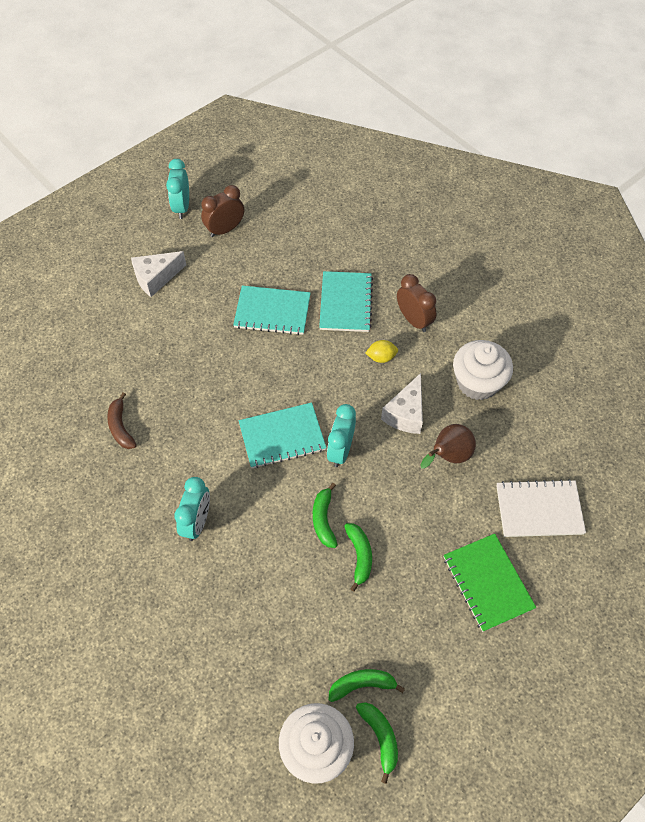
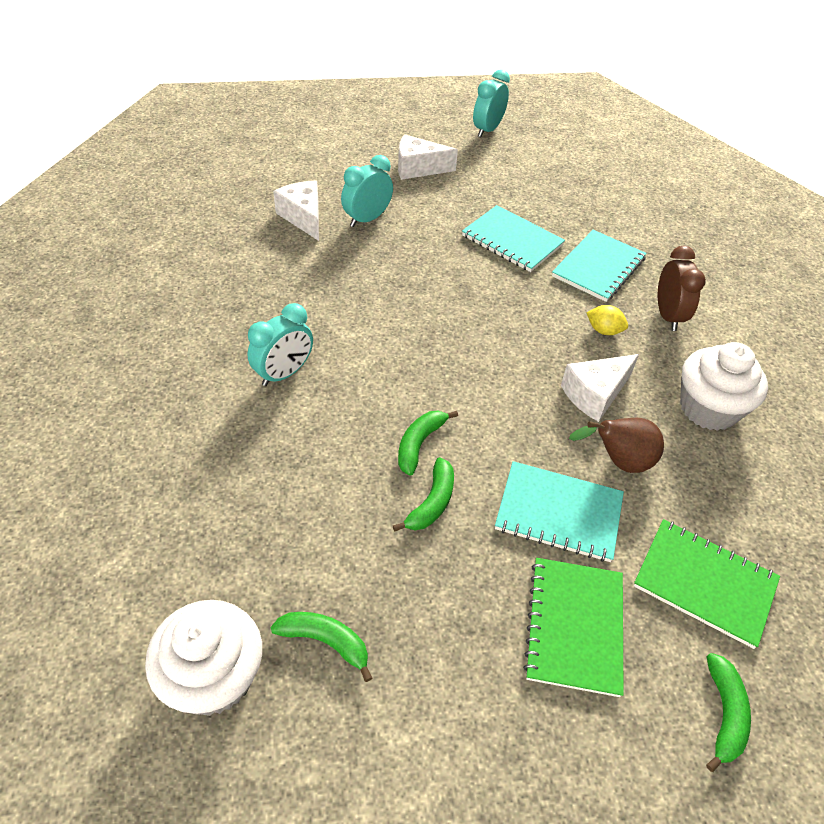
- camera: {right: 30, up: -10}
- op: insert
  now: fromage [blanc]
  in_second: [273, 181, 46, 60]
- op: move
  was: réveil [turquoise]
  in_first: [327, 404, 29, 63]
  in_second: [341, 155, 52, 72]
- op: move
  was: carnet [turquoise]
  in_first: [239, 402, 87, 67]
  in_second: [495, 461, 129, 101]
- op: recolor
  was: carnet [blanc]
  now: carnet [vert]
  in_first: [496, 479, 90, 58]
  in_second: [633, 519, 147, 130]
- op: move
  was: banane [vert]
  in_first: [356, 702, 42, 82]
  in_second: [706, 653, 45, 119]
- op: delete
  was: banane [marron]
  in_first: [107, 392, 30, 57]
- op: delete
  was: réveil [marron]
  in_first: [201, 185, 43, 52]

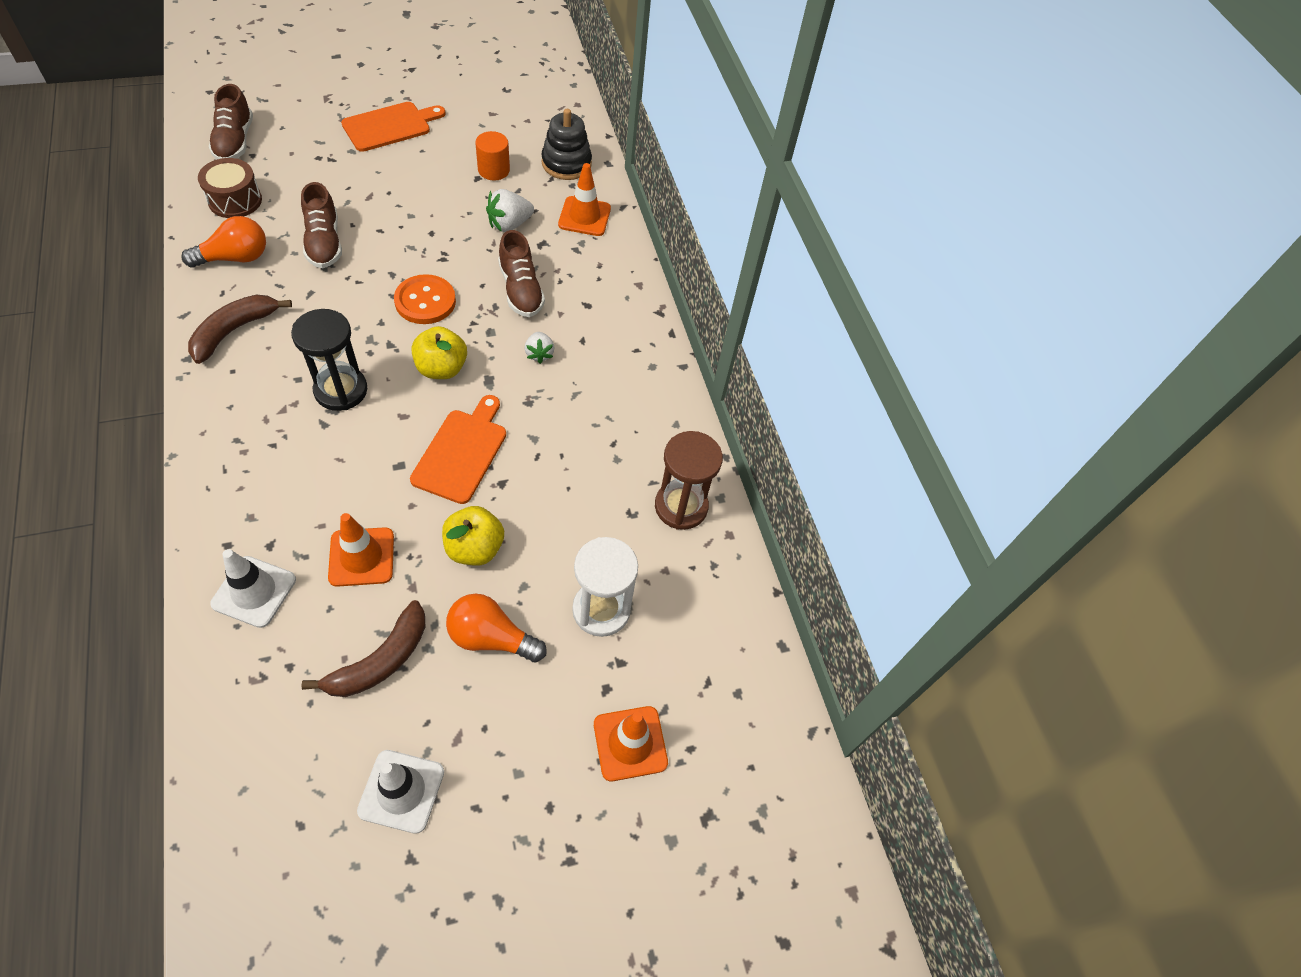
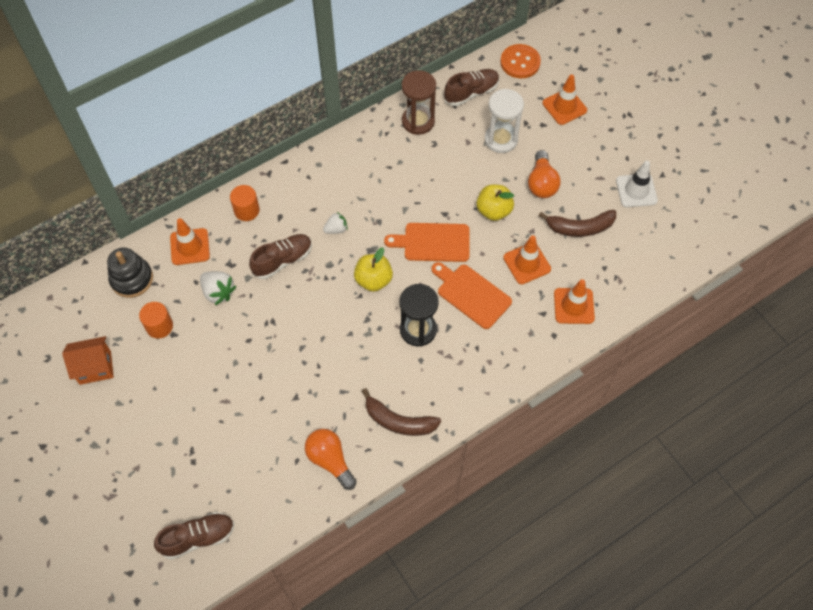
- camera: {right: -100, up: 5}
- op: insert
  now: maison [orange]
  in_second: [62, 336, 52, 49]
- op: insert
  now: cylindre [orange]
  in_second: [230, 185, 30, 36]
- op: move
  was: planche à découper [orange]
  in_first: [341, 102, 105, 50]
  in_second: [431, 262, 81, 67]
- op: move
  was: chaussure [marron]
  in_first: [301, 182, 41, 86]
  in_second: [444, 69, 55, 37]
- op: move
  was: bouton [orange]
  in_first: [394, 274, 62, 50]
  in_second: [500, 44, 41, 34]
- op: rotate
  was: banane [marron]
  in_first: [301, 600, 124, 97]
  in_second: [539, 210, 77, 27]
  clockwise: 150
- op: recolor
  was: cône de chantier [blanc]
  now: cône de chantier [orange]
  in_first: [210, 549, 86, 79]
  in_second: [554, 279, 41, 45]
- op: delete
  was: tambour [marron]
  in_first: [198, 158, 64, 60]

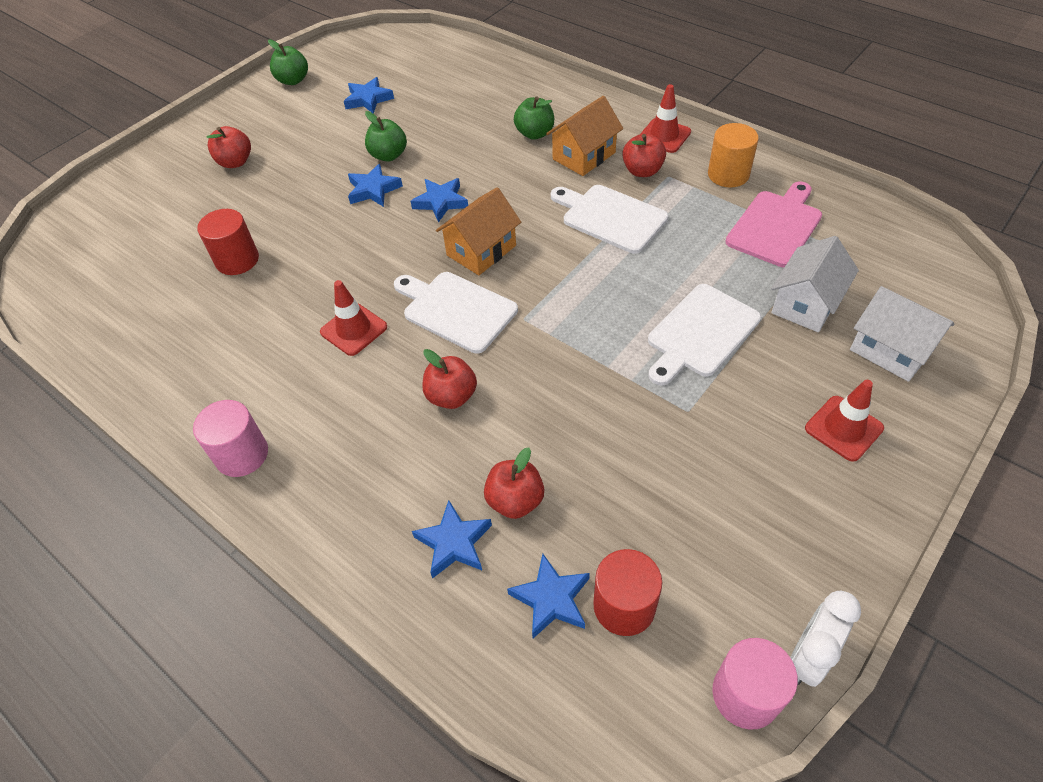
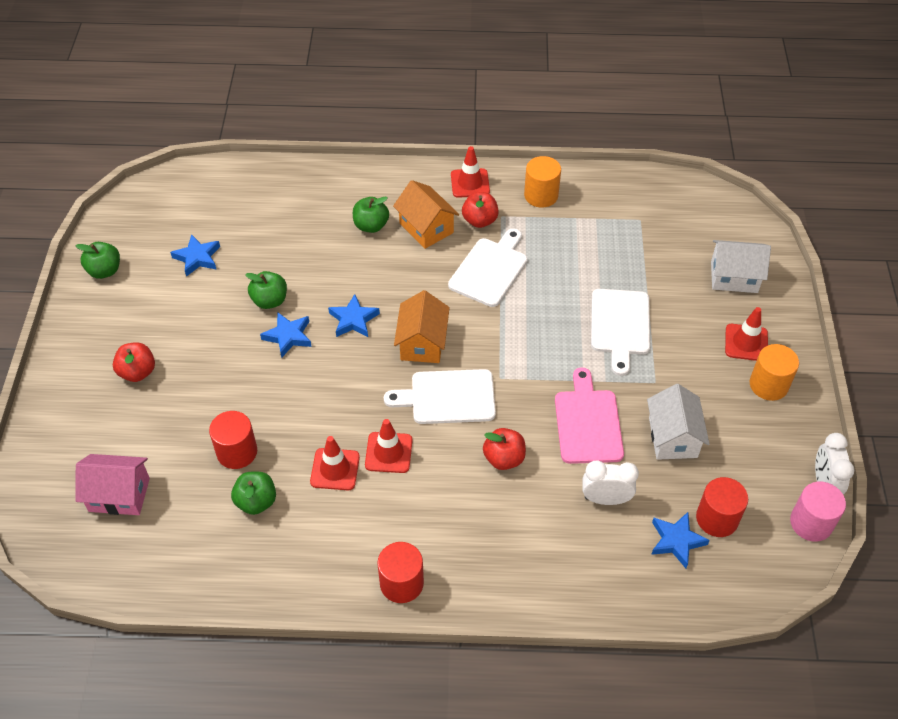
- camera: {right: -40, up: 0}
- op: insert
  now: maison [rose]
  in_second: [75, 454, 75, 61]
- op: insert
  now: pomme [vert]
  in_second: [231, 471, 45, 44]
- op: insert
  now: cône de chantier [rouge]
  in_second: [310, 436, 50, 54]
- op: recolor
  was: cylindre [rose]
  now: cylindre [rouge]
  in_first: [193, 400, 75, 77]
  in_second: [377, 542, 47, 61]
- op: rotate
  was: maison [orange]
  in_first: [546, 96, 77, 80]
  in_second: [393, 180, 66, 69]
  clockwise: -45
- op: rotate
  was: planche à découper [blanc]
  in_first: [551, 185, 117, 69]
  in_second: [448, 228, 79, 79]
  clockwise: 120
- op: move
  was: planche à découper [rose]
  in_first: [725, 181, 97, 86]
  in_second: [555, 367, 69, 97]
- op: replace
  was: pomme [rouge]
  now: réveil [blanc]
  in_first: [484, 447, 60, 72]
  in_second: [583, 460, 56, 45]
- op: move
  was: maison [blanc]
  in_first: [771, 236, 88, 96]
  in_second: [647, 384, 63, 76]
- op: insert
  now: cylindre [orange]
  in_second: [750, 344, 49, 57]
- op: delete
  was: étoile [bleu]
  in_first: [412, 500, 80, 79]

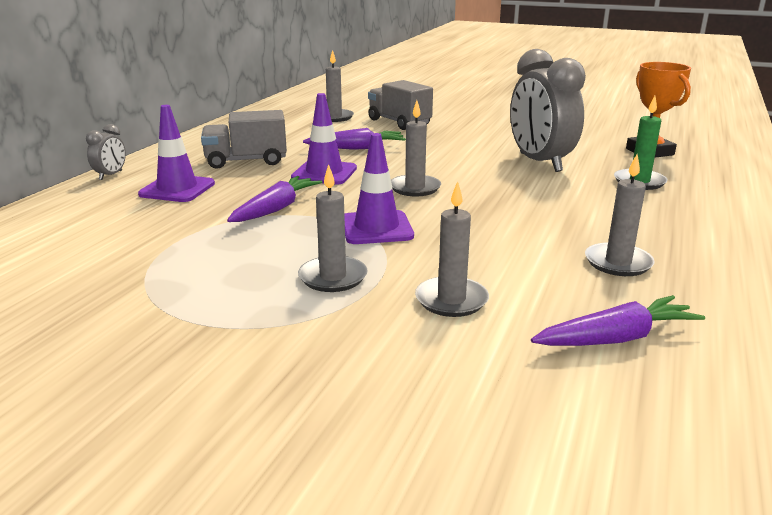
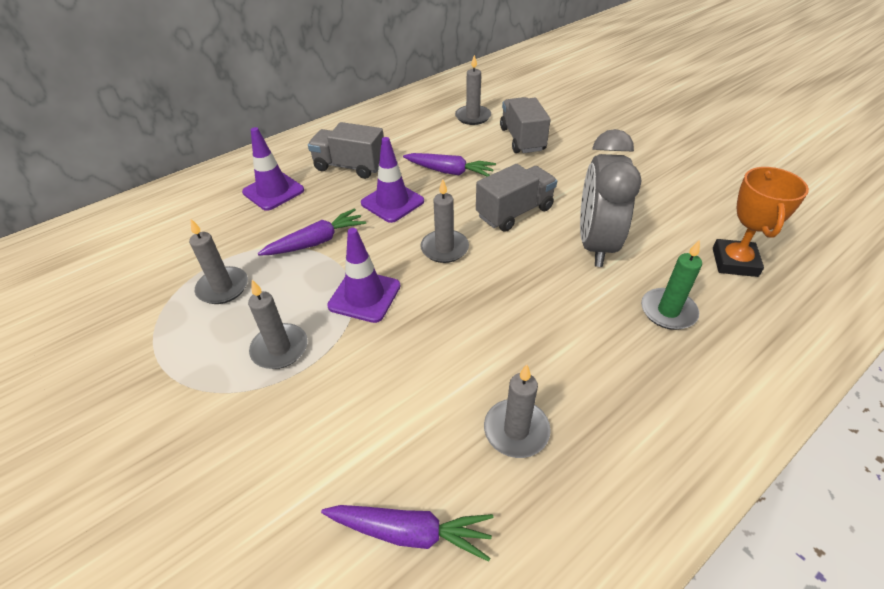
- camera: {right: 30, up: 20}
- op: move
  was: bougie [gris]
  in_first: [415, 181, 74, 136]
  in_second: [189, 219, 59, 85]
- op: insert
  now: camion [gris]
  in_second: [476, 164, 81, 68]
- op: delete
  was: réveil [gris]
  in_first: [86, 124, 40, 56]

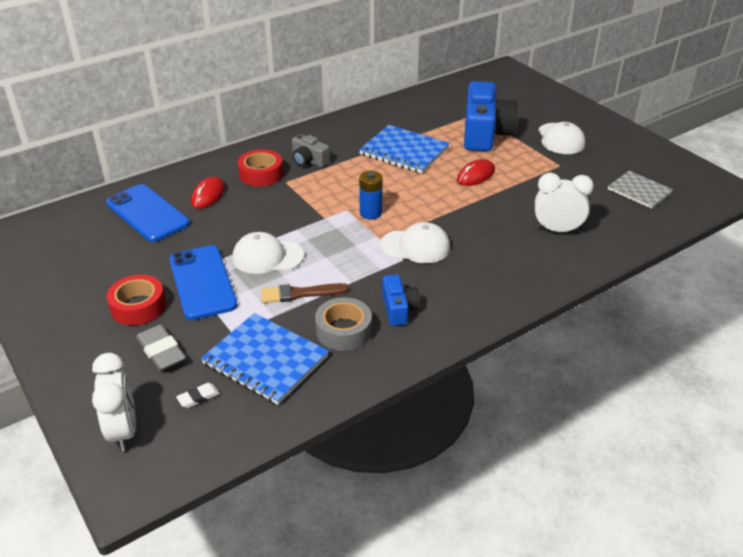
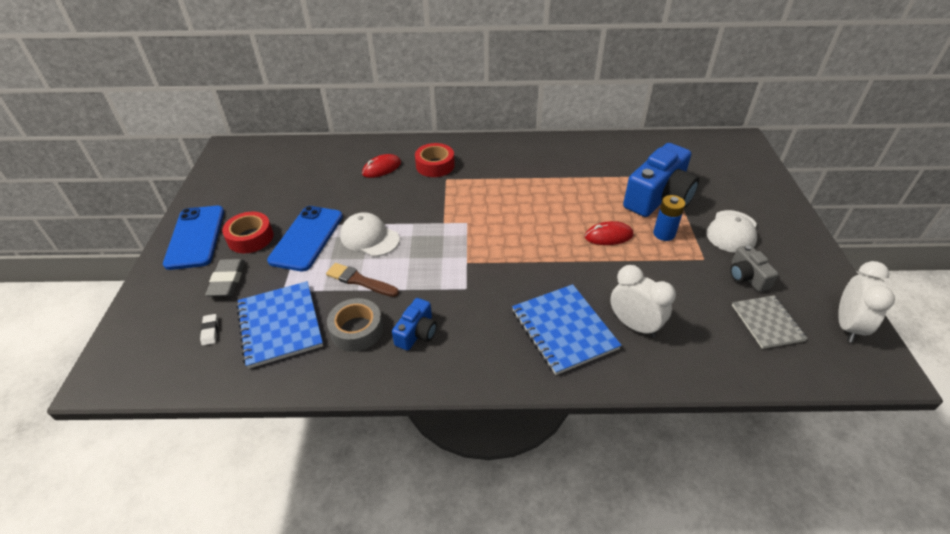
- camera: {right: 35, up: 5}
- op: move
  was: téléphone [bleu]
  in_first: [106, 184, 84, 58]
  in_second: [163, 206, 61, 64]
- op: rotate
  was: gomme [blanc]
  in_first: [176, 383, 44, 25]
  in_second: [200, 314, 18, 32]
  clockwise: 75
- op: move
  was: carnet [bleu]
  in_first: [359, 125, 91, 49]
  in_second: [512, 284, 110, 91]
- op: move
  was: pile [bleu]
  in_first: [359, 171, 24, 48]
  in_second: [653, 195, 32, 46]
- op: move
  was: appareil photo [gris]
  in_first: [292, 134, 38, 33]
  in_second: [730, 245, 49, 47]
- op: move
  was: réveil [blanc]
  in_first: [92, 353, 44, 99]
  in_second: [838, 261, 57, 82]
- op: delete
  was: casquette [blanc]
  in_first: [380, 222, 70, 41]

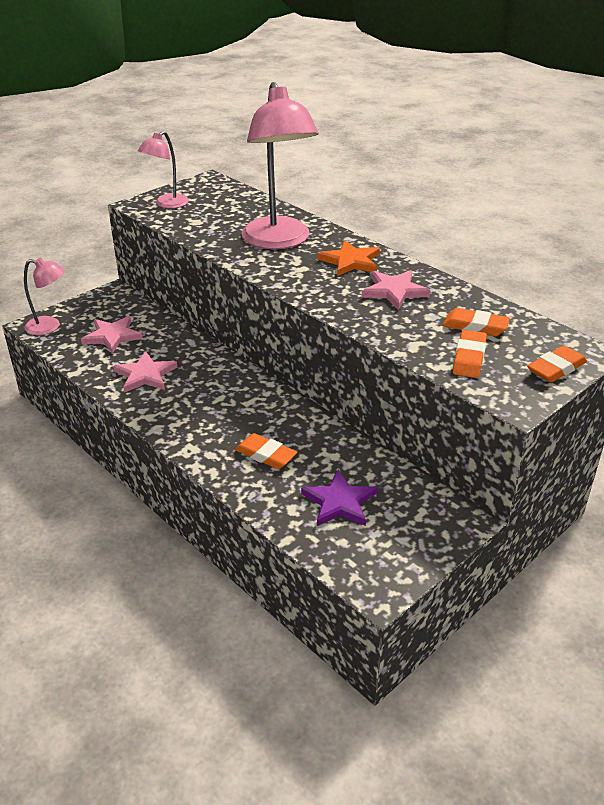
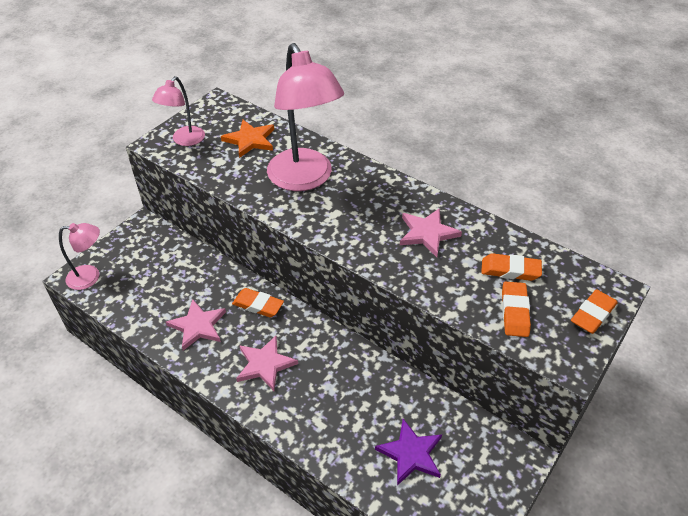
- camera: {right: -10, up: 10}
- op: move
  was: étoile [orange]
  in_first: [318, 240, 62, 36]
  in_second: [221, 120, 53, 38]
- op: move
  was: gomme [orange]
  in_first: [235, 433, 62, 36]
  in_second: [232, 288, 52, 29]
- op: move
  was: étoile [rose]
  in_first: [81, 316, 62, 37]
  in_second: [236, 336, 62, 55]

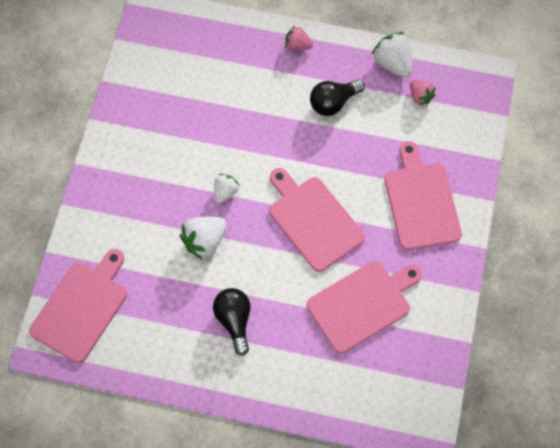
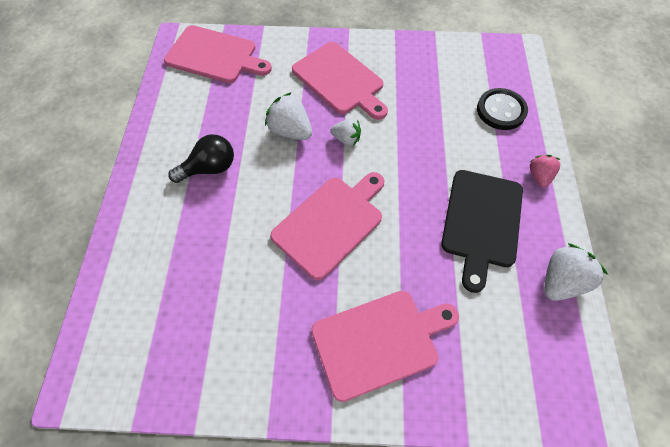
- camera: {right: 80, up: -5}
- op: move
  was: planche à découper [rose]
  in_first: [307, 261, 115, 93]
  in_second: [292, 42, 96, 78]
- op: replace
  was: ampoule [noir]
  now: planche à découper [noir]
  in_first: [310, 79, 55, 37]
  in_second: [441, 170, 82, 123]
- op: insert
  now: bouton [noir]
  in_second: [477, 88, 51, 42]
- op: delete
  was: fraise [rose]
  in_first: [410, 80, 26, 25]

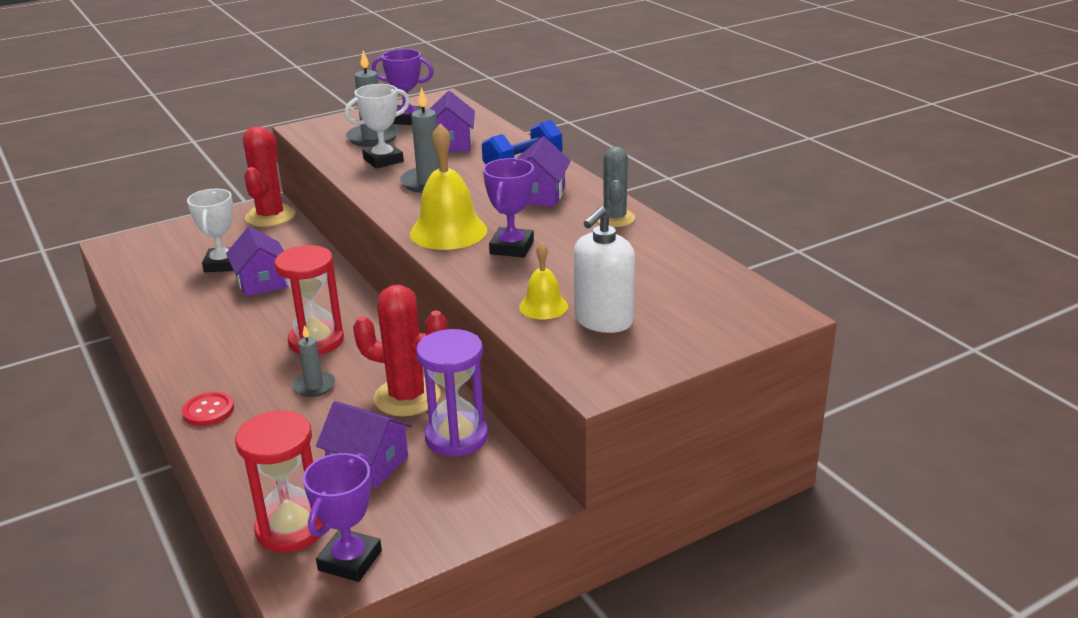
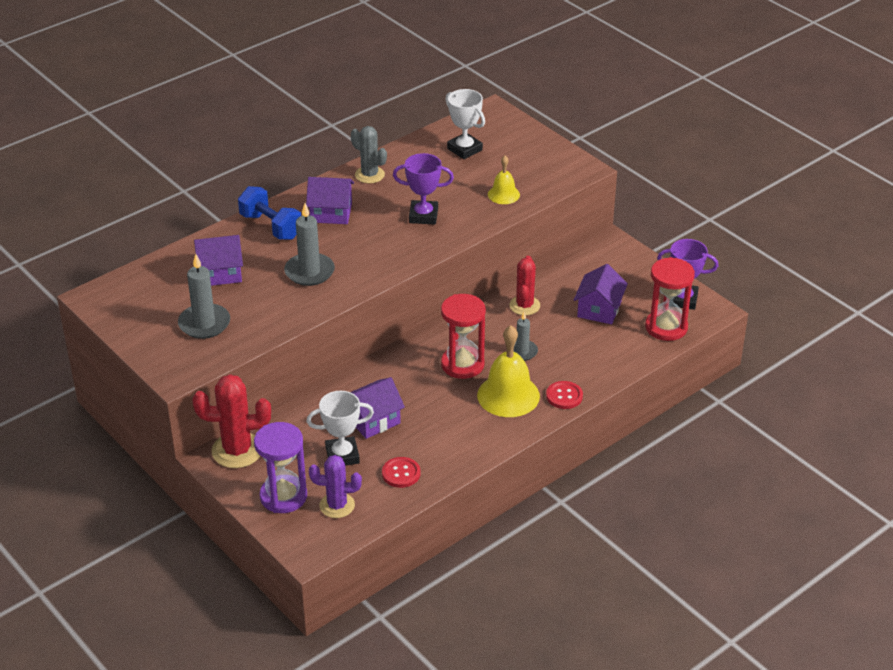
- camera: {right: -100, up: 10}
- op: move
  was: sablier [violet]
  in_first: [416, 329, 72, 128]
  in_second: [254, 422, 53, 91]
- op: insert
  now: cactus [violet]
  in_second: [309, 455, 53, 63]
- op: rotate
  was: cactus [gris]
  in_first: [597, 146, 38, 81]
  in_second: [351, 126, 36, 57]
  clockwise: 45
- op: insert
  now: bouton [rouge]
  in_second: [382, 457, 38, 31]
- op: move
  was: trophée [blanc]
  in_first: [345, 84, 65, 85]
  in_second: [445, 89, 40, 70]
- op: move
  was: cloche [jaune]
  in_first: [410, 124, 77, 126]
  in_second: [477, 325, 63, 92]
- op: resize
  was: cactus [rouge]
  in_first: [353, 285, 95, 131]
  in_second: [509, 256, 31, 59]
  ratio: 0.66
- op: delete
  was: trophée [violet]
  in_first: [372, 49, 62, 76]
- op: delete
  was: distributeur de savon [blanc]
  in_first: [574, 206, 61, 127]

